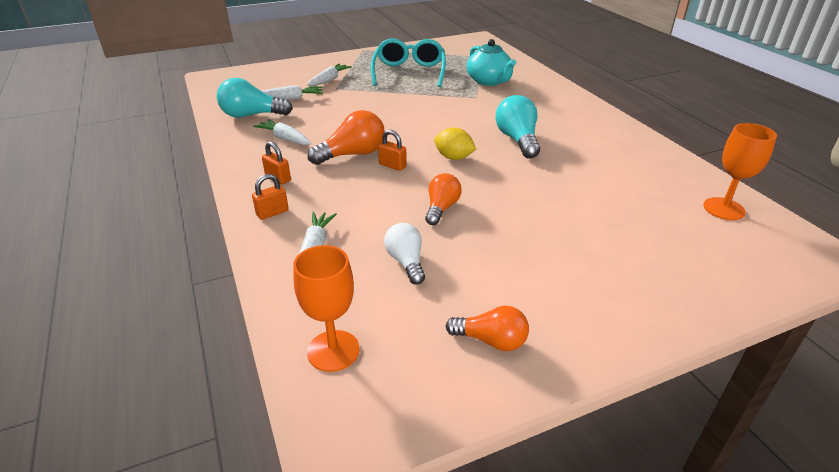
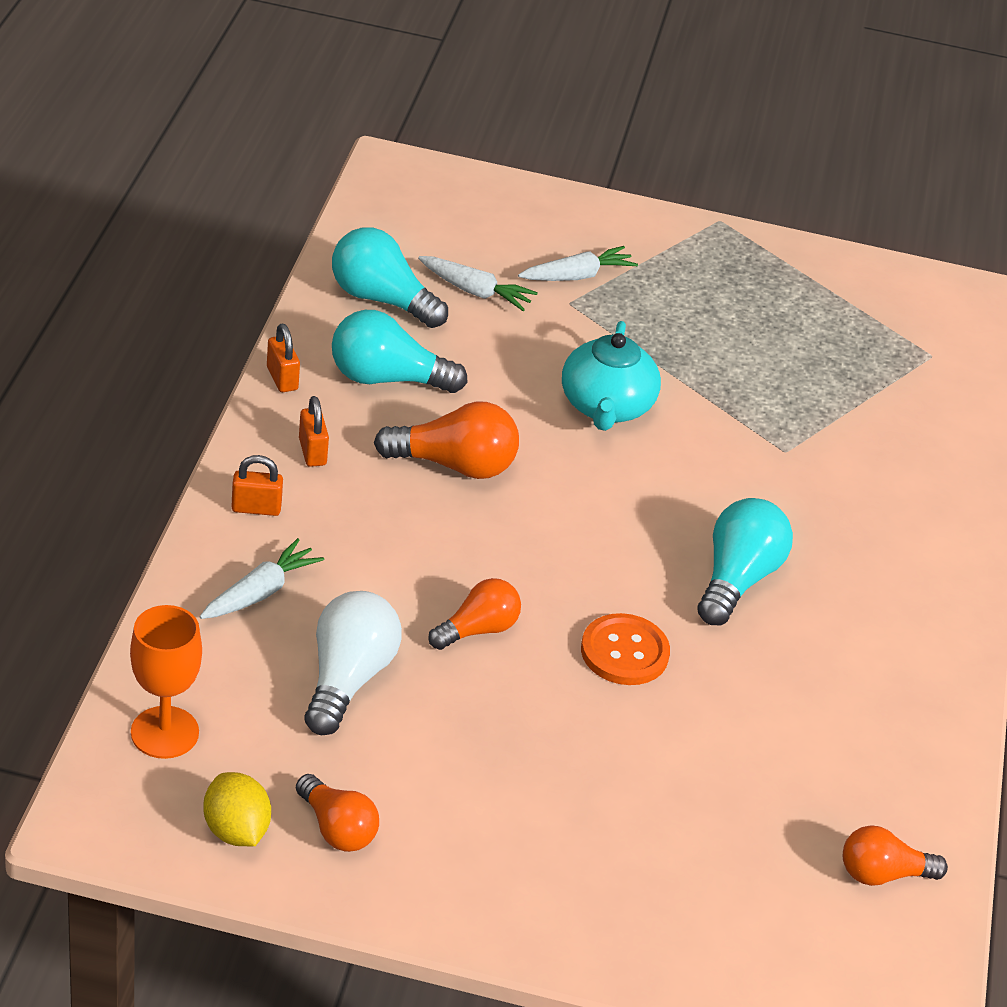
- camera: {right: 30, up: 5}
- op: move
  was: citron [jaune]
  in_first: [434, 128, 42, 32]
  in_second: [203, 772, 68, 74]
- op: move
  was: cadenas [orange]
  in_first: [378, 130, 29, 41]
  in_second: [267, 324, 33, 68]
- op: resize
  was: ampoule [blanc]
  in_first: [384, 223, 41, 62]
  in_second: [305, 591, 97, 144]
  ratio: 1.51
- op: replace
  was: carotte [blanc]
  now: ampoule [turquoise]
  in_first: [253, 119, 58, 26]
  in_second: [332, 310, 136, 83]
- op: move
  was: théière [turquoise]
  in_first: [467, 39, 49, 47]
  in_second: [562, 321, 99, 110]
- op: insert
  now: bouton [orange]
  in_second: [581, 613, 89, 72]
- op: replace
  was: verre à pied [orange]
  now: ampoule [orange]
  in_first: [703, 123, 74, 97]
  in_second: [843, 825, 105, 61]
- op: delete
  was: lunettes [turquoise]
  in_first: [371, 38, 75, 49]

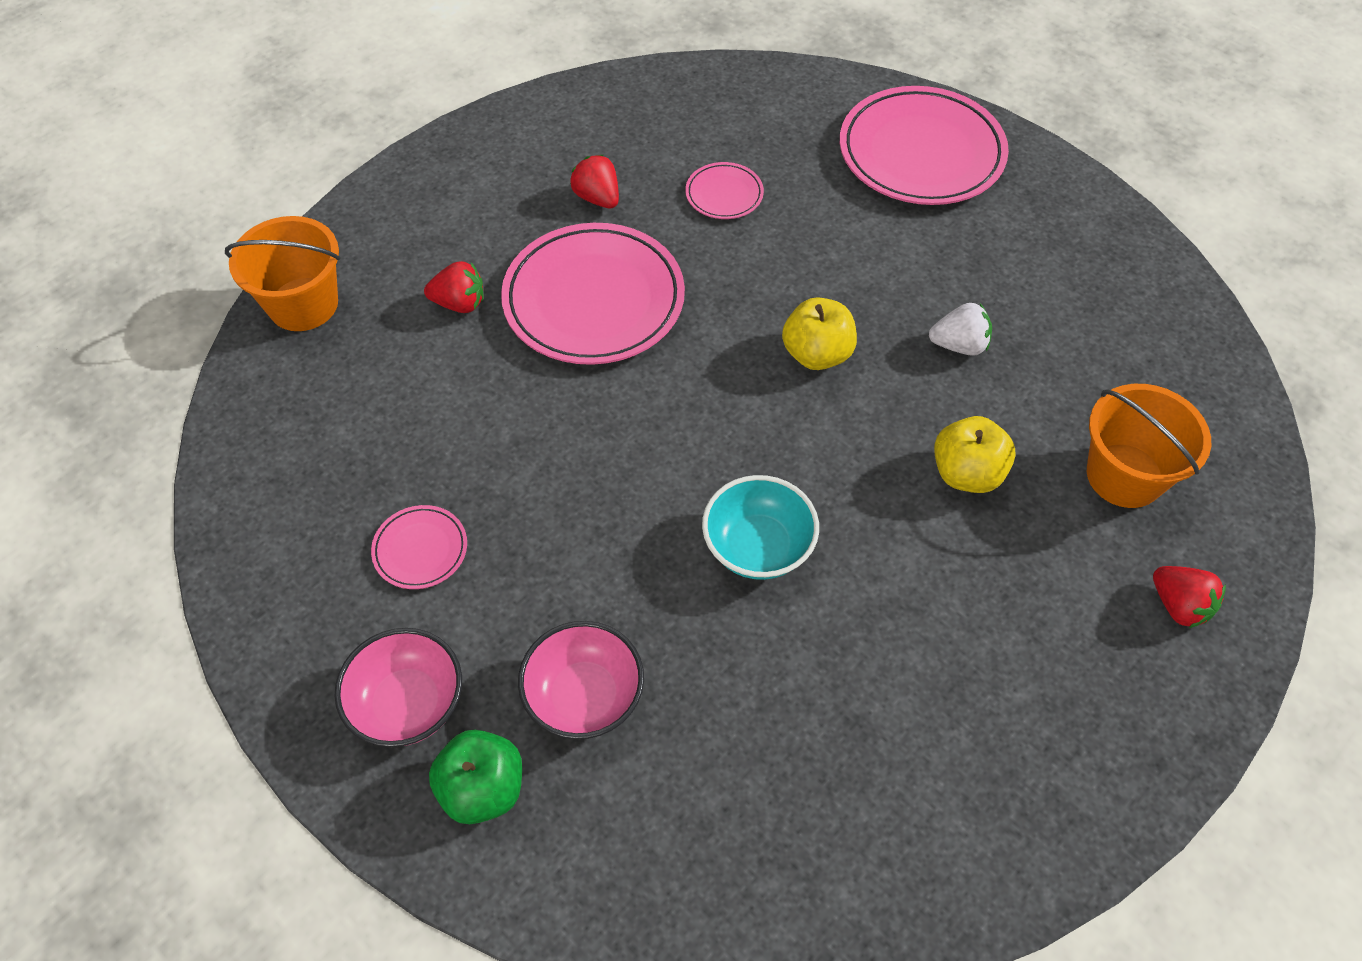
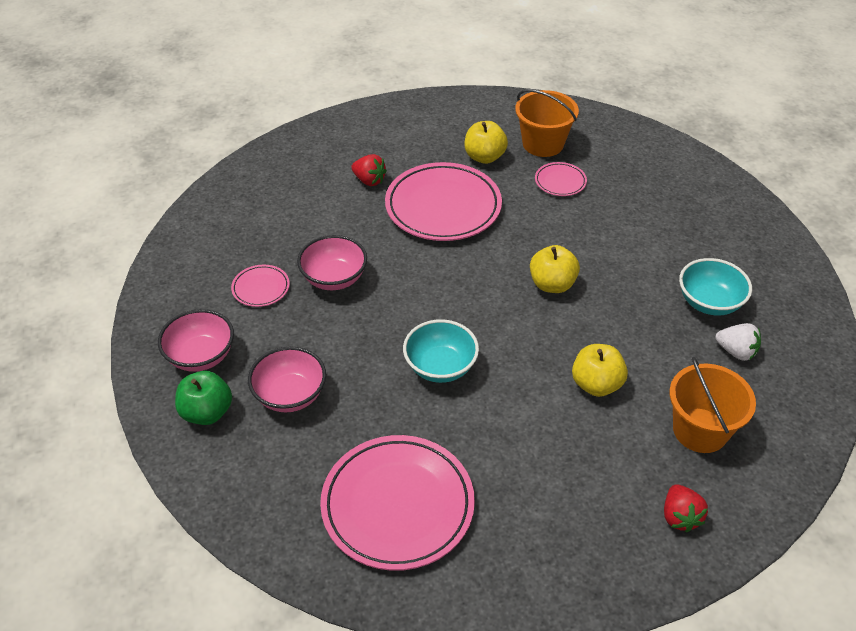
- camera: {right: 30, up: -10}
- op: insert
  now: bol [rose]
  in_second: [297, 235, 70, 55]
- op: move
  was: assiette [rose]
  in_first: [840, 86, 169, 119]
  in_second: [320, 435, 155, 136]
- op: replace
  was: fraise [rouge]
  now: pomme [jaune]
  in_first: [570, 155, 49, 54]
  in_second: [464, 121, 44, 43]
- op: move
  was: seau [orange]
  in_first: [225, 216, 115, 115]
  in_second: [515, 89, 64, 68]
- op: insert
  now: bol [turquoise]
  in_second: [679, 258, 73, 58]
- op: move
  was: fraise [blanc]
  in_first: [929, 303, 63, 53]
  in_second: [715, 323, 46, 38]

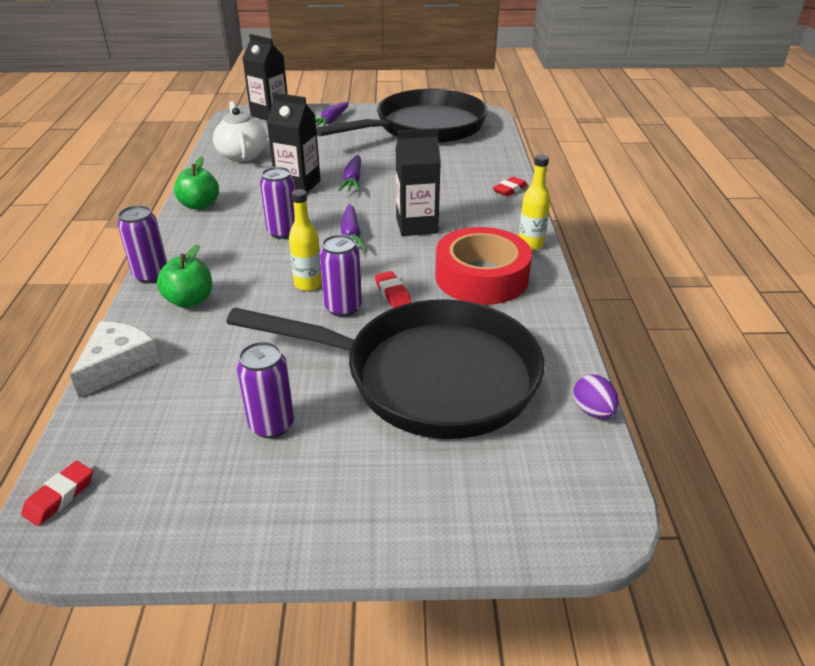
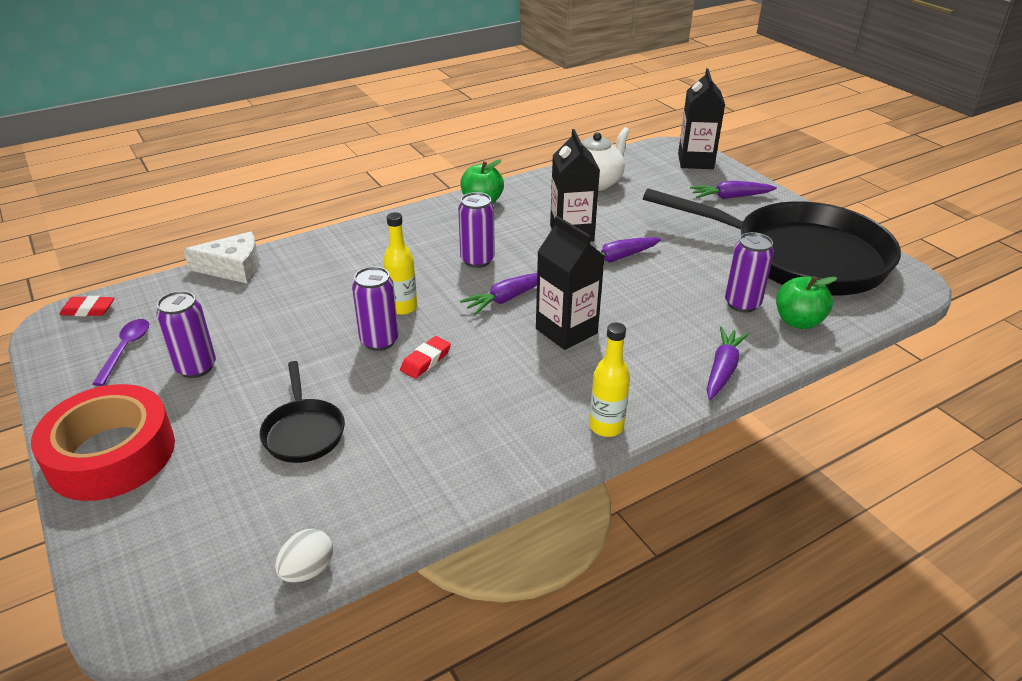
- camera: {right: 60, up: 0}
- op: move
  was: ruban adhésif [rouge]
  in_first: [435, 227, 97, 78]
  in_second: [31, 384, 144, 117]
- op: insert
  now: cuillère [violet]
  in_second: [92, 319, 57, 67]
- op: resize
  was: poêle [noir]
  in_first: [226, 299, 318, 140]
  in_second: [259, 361, 86, 102]
  ratio: 0.42
- op: recolor
  was: œuf [violet]
  now: œuf [blanc]
  in_first: [573, 374, 46, 45]
  in_second: [275, 529, 58, 53]
- op: replace
  was: gomme [rouge]
  now: carotte [violet]
  in_first: [493, 177, 34, 20]
  in_second: [707, 327, 42, 73]
- op: move
  was: canette [violet]
  in_first: [118, 205, 49, 79]
  in_second: [725, 232, 49, 81]
- op: move
  was: pomme [vert]
  in_first: [157, 245, 55, 63]
  in_second: [776, 276, 61, 53]

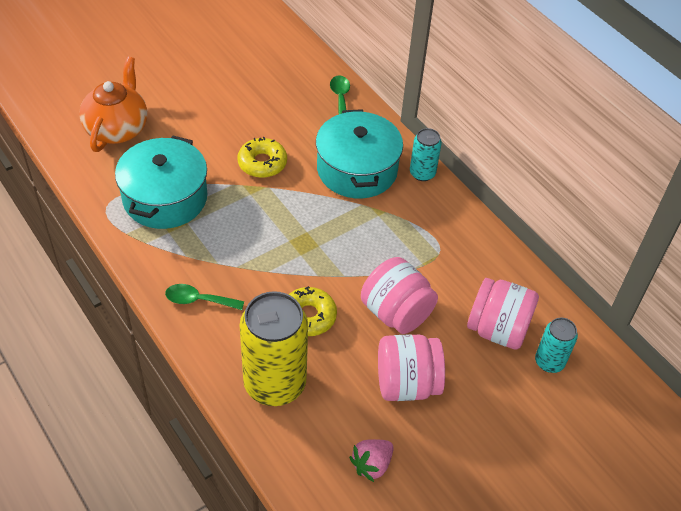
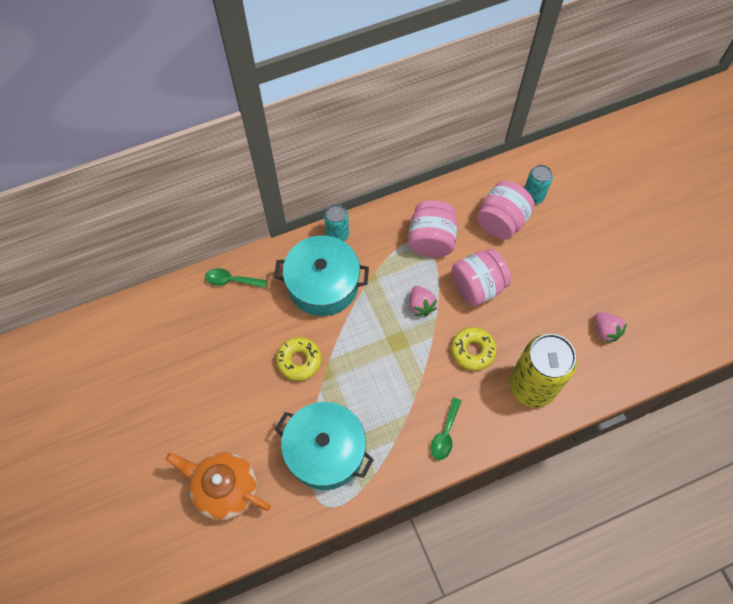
- camera: {right: -75, up: 15}
- op: move
  was: bocal [rose]
  in_first: [378, 334, 67, 67]
  in_second: [408, 200, 49, 57]
- op: insert
  now: fraise [rose]
  in_second: [409, 286, 28, 30]

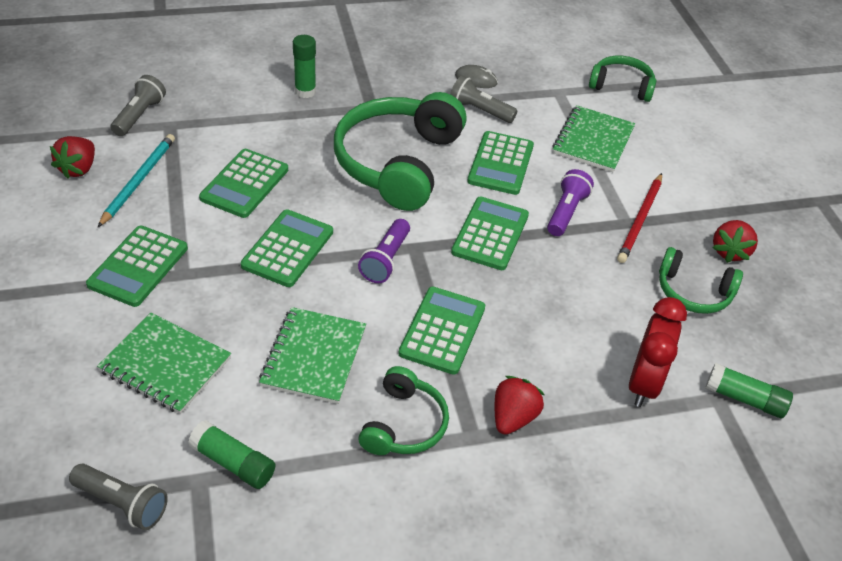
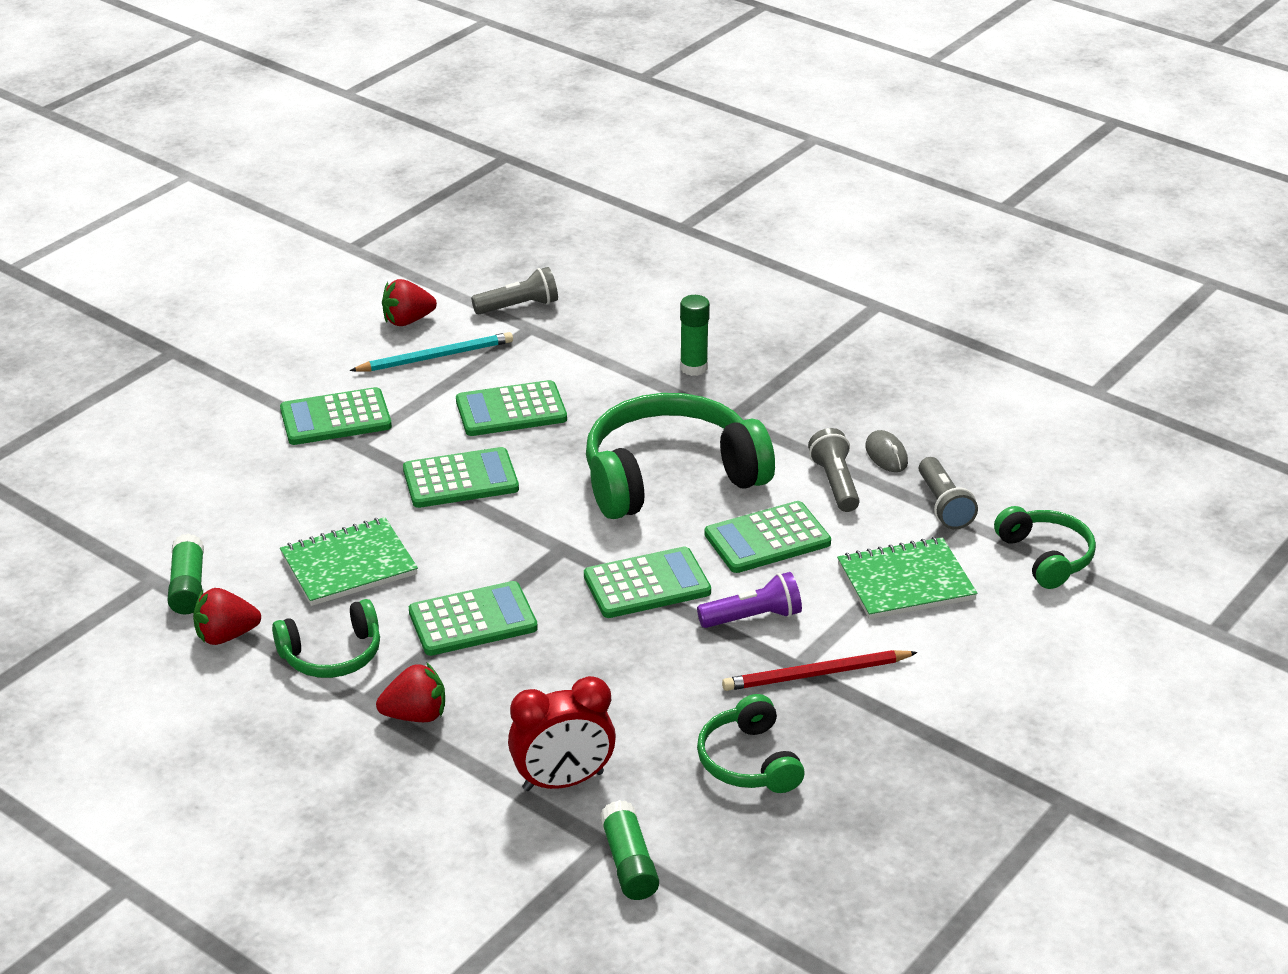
- camera: {right: 55, up: -10}
- op: move
  was: fraise [rouge]
  in_first: [712, 220, 46, 43]
  in_second: [193, 588, 68, 57]
- op: move
  was: lampe de poche [gris]
  in_first: [69, 464, 99, 66]
  in_second: [919, 457, 59, 73]
- op: delete
  was: carnet [vert]
  in_first: [97, 313, 134, 101]
- op: delete
  was: lampe de poche [violet]
  in_first: [358, 219, 52, 64]

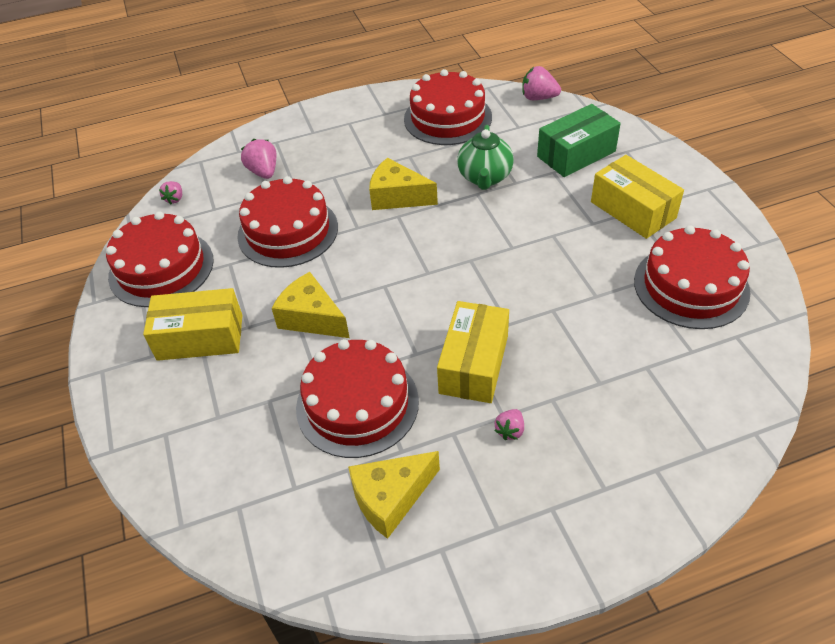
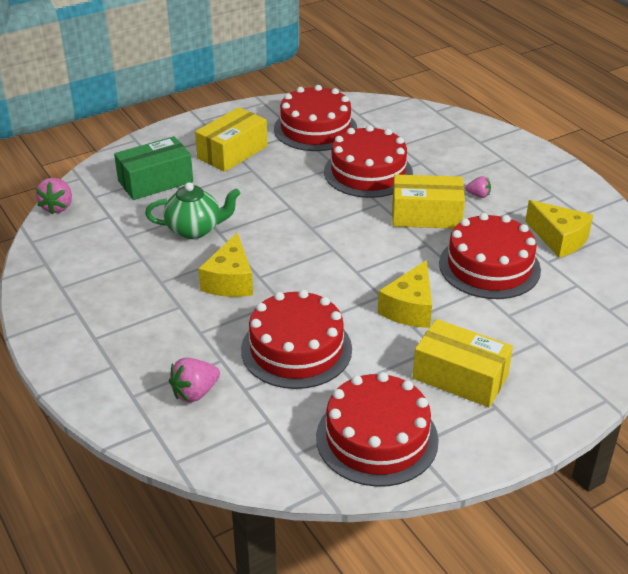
- camera: {right: -105, up: -10}
- op: rotate
  was: boîte [vert]
  in_first: [537, 104, 84, 73]
  in_second: [114, 136, 79, 64]
  clockwise: -75
- op: move
  was: gâteau [rouge]
  in_first: [404, 69, 88, 76]
  in_second: [324, 125, 89, 73]
- op: rotate
  was: boîte [jaune]
  in_first: [143, 288, 99, 73]
  in_second: [413, 319, 100, 88]
  clockwise: -45
- op: delete
  was: fraise [rose]
  in_first: [159, 181, 23, 23]

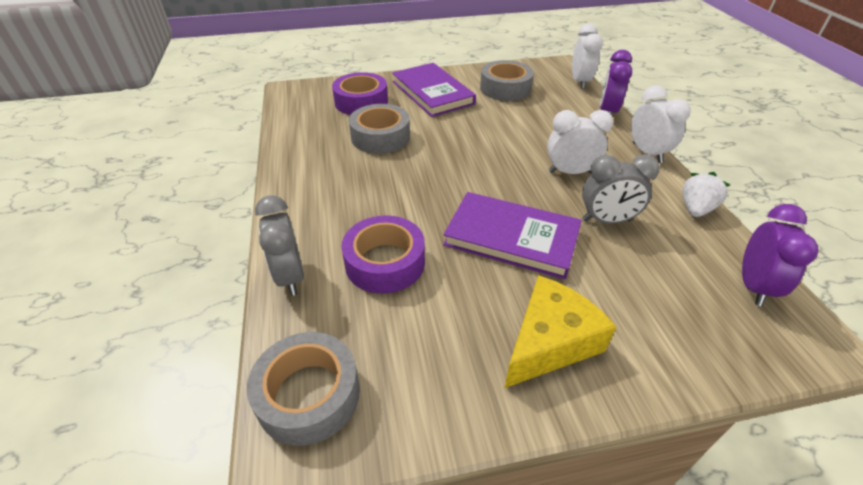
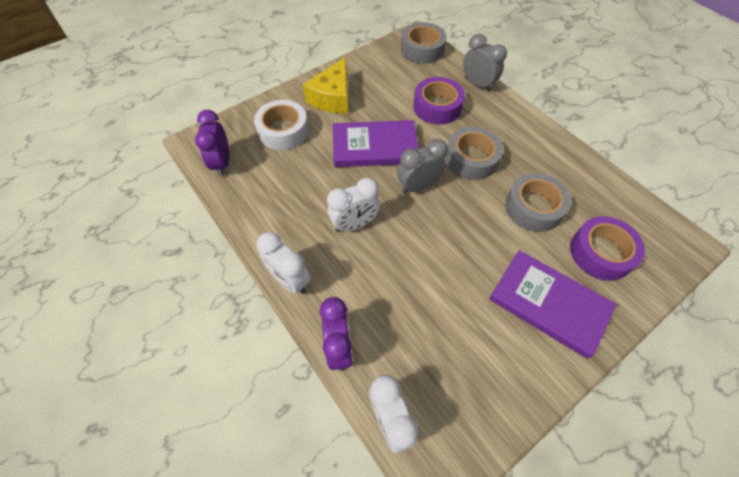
- camera: {right: 155, up: 15}
- op: insert
  now: ruban adhésif [blanc]
  in_second: [254, 100, 55, 50]
- op: move
  was: réveil [gris]
  in_first: [582, 155, 78, 69]
  in_second: [397, 139, 51, 55]
- op: move
  was: ruban adhésif [gris]
  in_first: [480, 60, 54, 41]
  in_second: [445, 127, 58, 53]
- op: delete
  was: fraise [blanc]
  in_first: [682, 172, 48, 45]

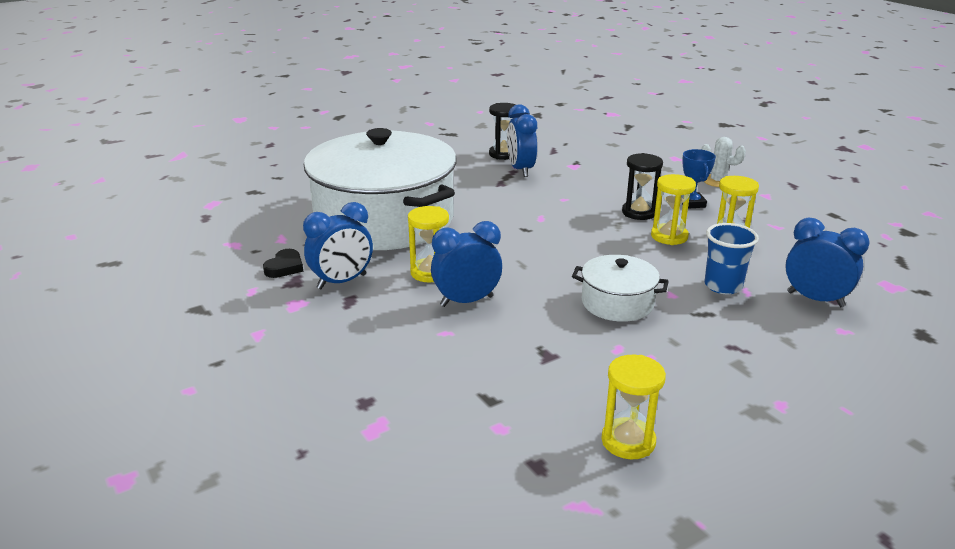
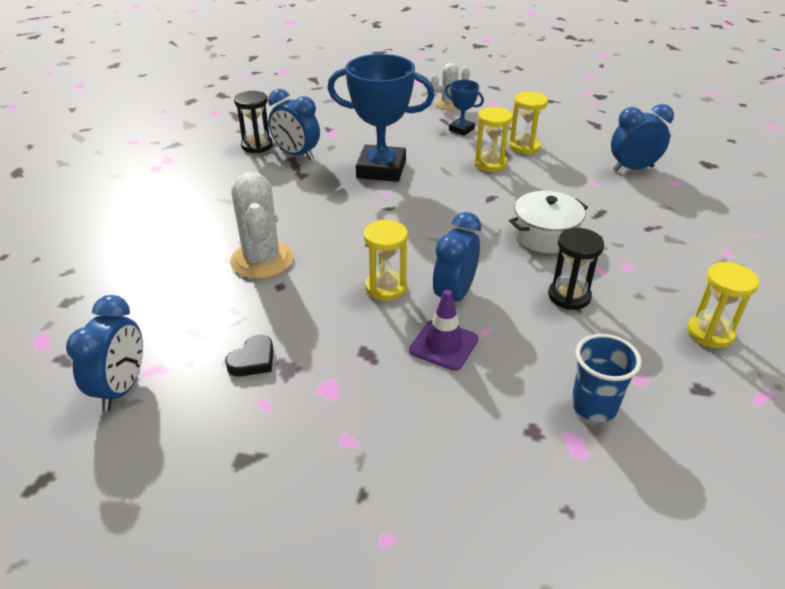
- camera: {right: -45, up: 10}
- op: move
  was: réveil [bleu]
  in_first: [303, 202, 70, 87]
  in_second: [66, 295, 77, 116]
- op: rotate
  was: cœur [noir]
  in_first: [263, 249, 40, 29]
  in_second: [225, 335, 49, 41]
  clockwise: 60
- op: replace
  was: marmite [blanc]
  now: cactus [blanc]
  in_first: [304, 128, 153, 122]
  in_second: [230, 172, 63, 107]
- op: insert
  now: trophée [bleu]
  in_second: [327, 54, 108, 128]
- op: insert
  now: cône de chantier [violet]
  in_second: [409, 290, 69, 81]
- op: move
  was: sablier [noir]
  in_first: [622, 153, 41, 67]
  in_second: [548, 228, 56, 82]
- op: move
  was: gobelet [bleu]
  in_first: [705, 223, 54, 71]
  in_second: [571, 334, 71, 88]

